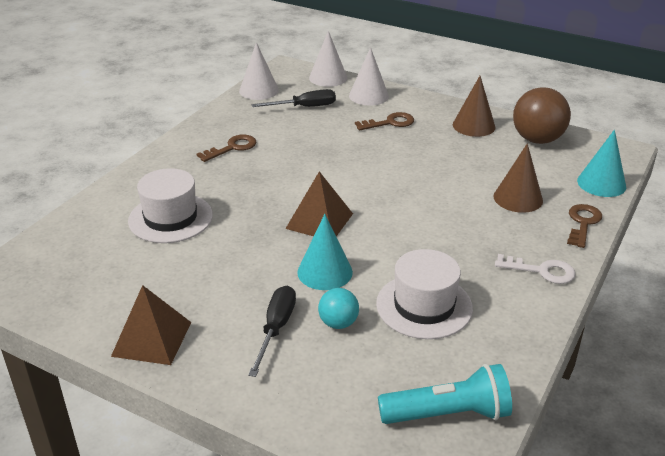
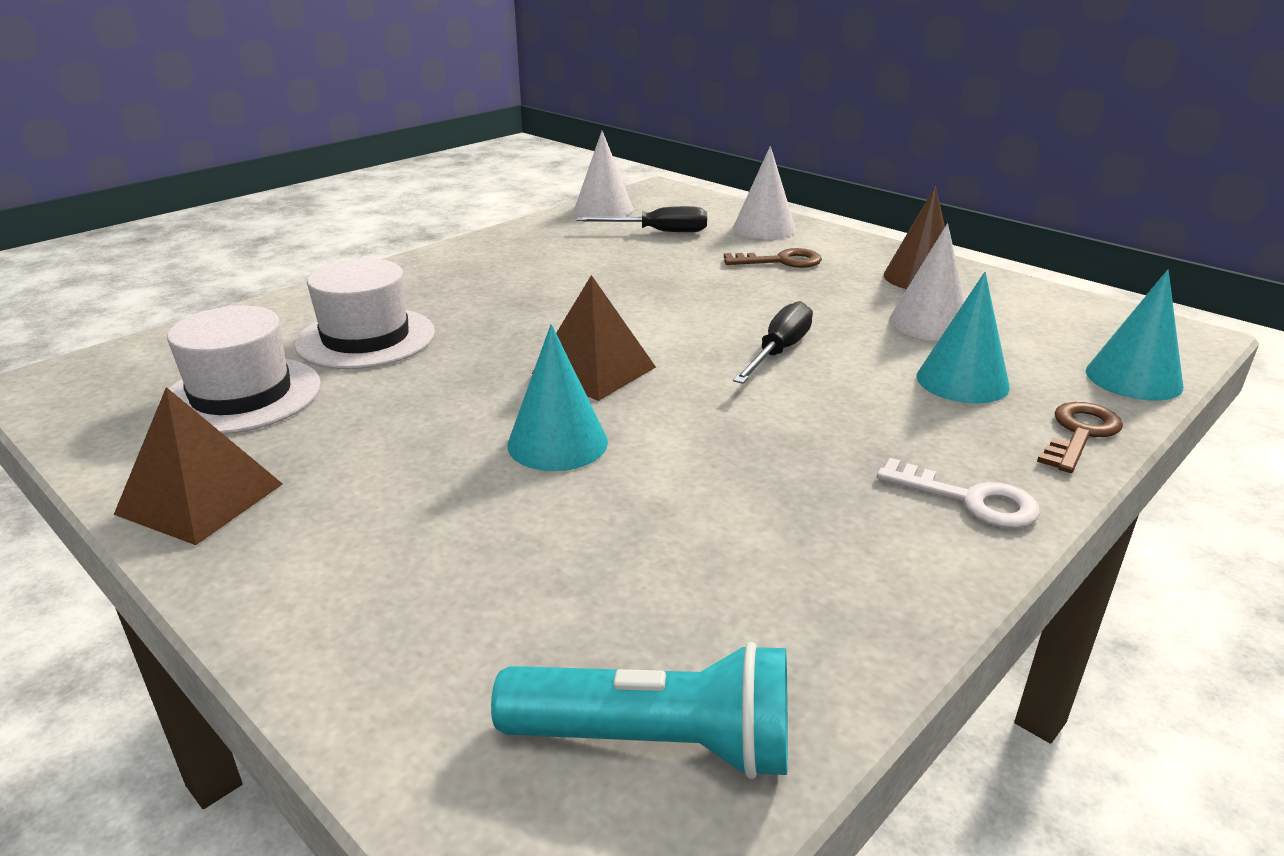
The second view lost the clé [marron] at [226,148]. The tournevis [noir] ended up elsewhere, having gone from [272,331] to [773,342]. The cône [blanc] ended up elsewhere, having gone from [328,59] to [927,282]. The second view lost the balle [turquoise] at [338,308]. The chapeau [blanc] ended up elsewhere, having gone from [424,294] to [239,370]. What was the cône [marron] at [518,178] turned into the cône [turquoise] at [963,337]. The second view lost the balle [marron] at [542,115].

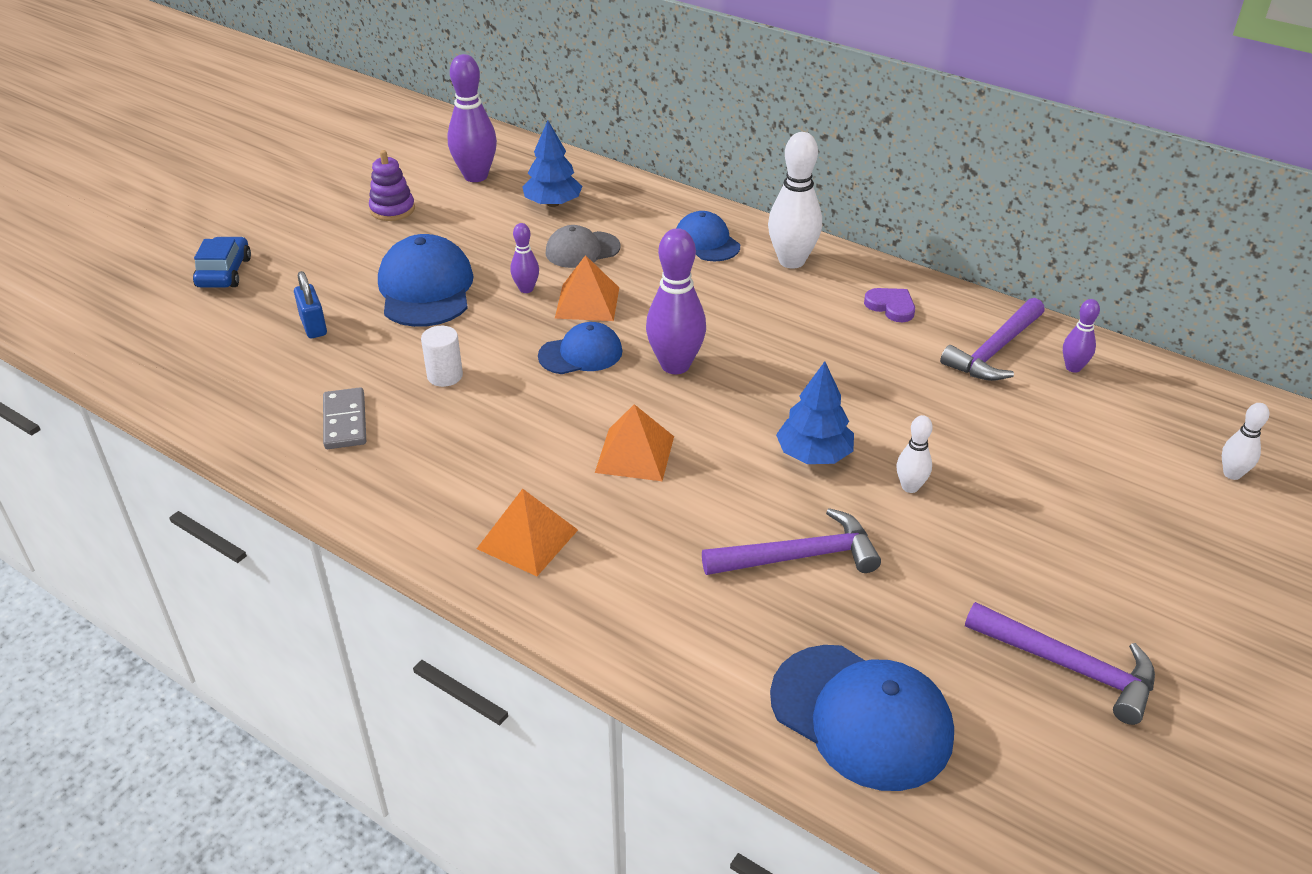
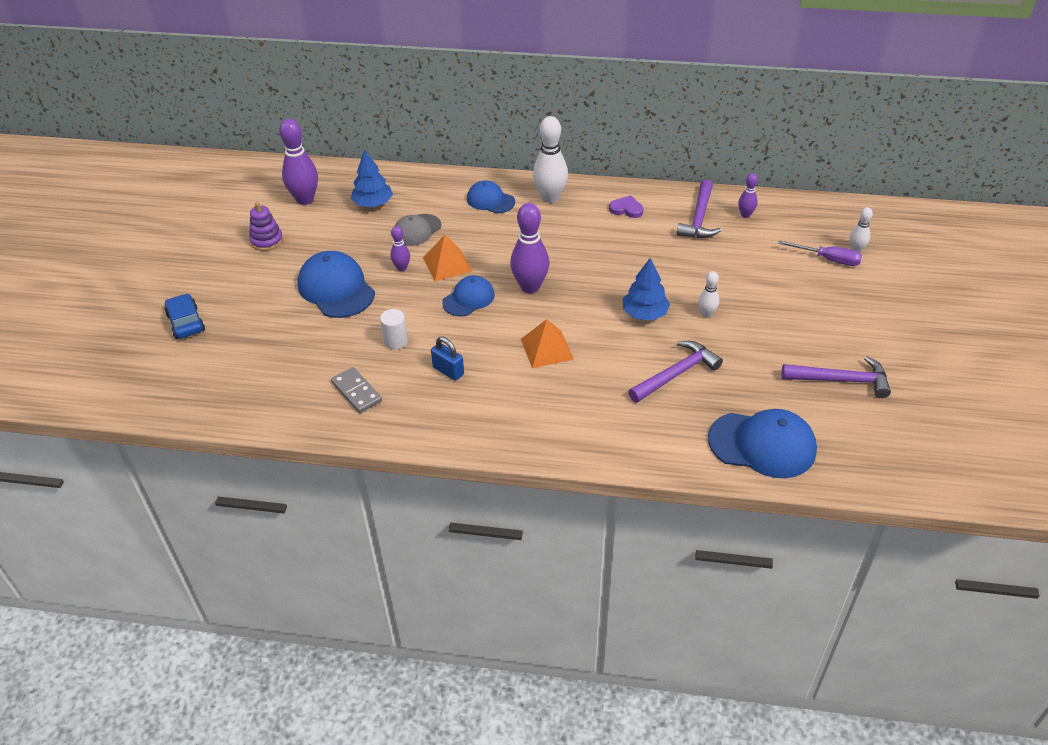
The cadenas [bleu] ended up elsewhere, having gone from [310,304] to [447,359]. The second view lost the pyramide [orange] at [527,532]. The second view gained the tournevis [violet] at [820,253].

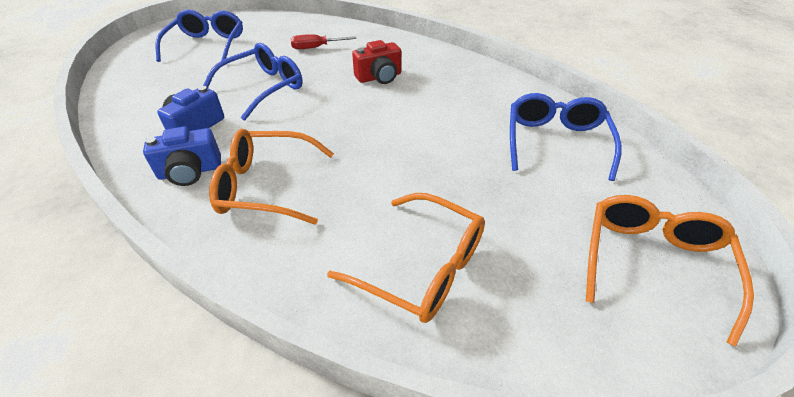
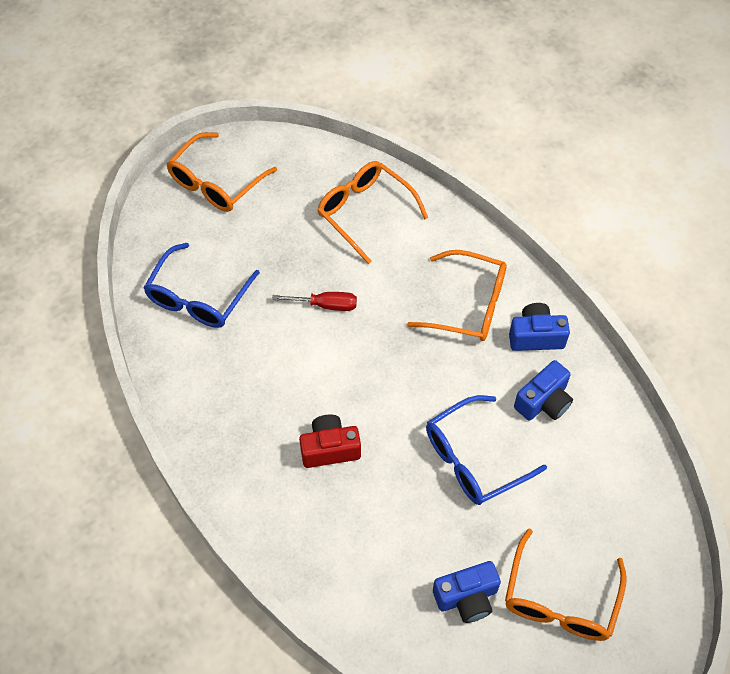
What was the lunettes [bleu] at [199,35] turned into the lunettes [orange] at [566,584]. The tournevis [rouge] ended up elsewhere, having gone from [323,41] to [314,301]. The second view gained the appareil photo [bleu] at [467,592].

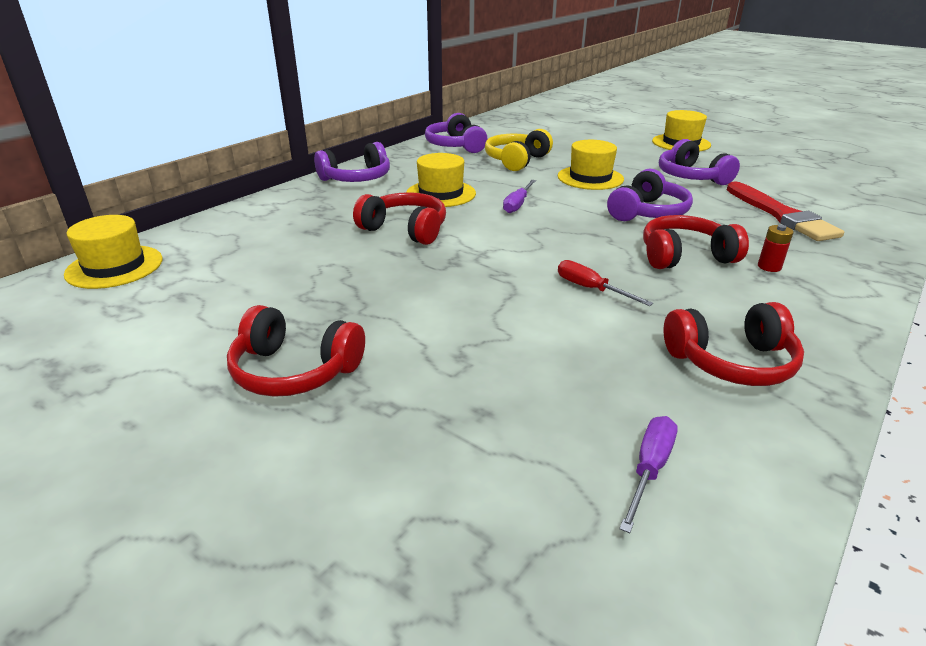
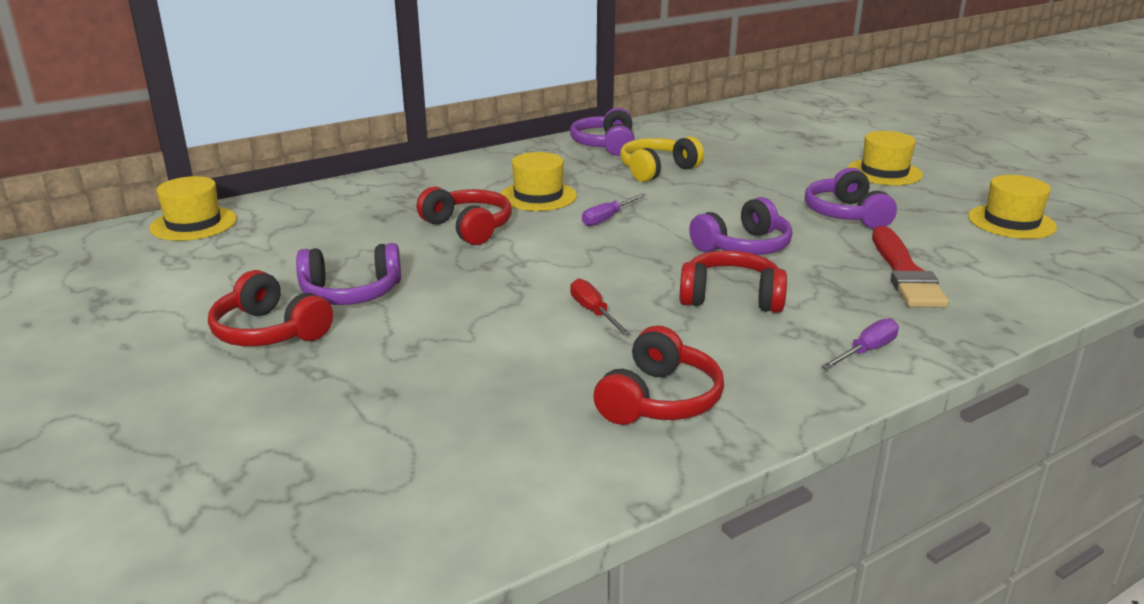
The casque audio [violet] ended up elsewhere, having gone from [352,162] to [348,274]. The chapeau [jaune] ended up elsewhere, having gone from [591,165] to [1012,207]. The tournevis [violet] ended up elsewhere, having gone from [648,474] to [860,344]. The casque audio [rouge] at [734,344] ended up facing another way, 75 degrees counterclockwise from before. The second view lost the pile [rouge] at [776,248].

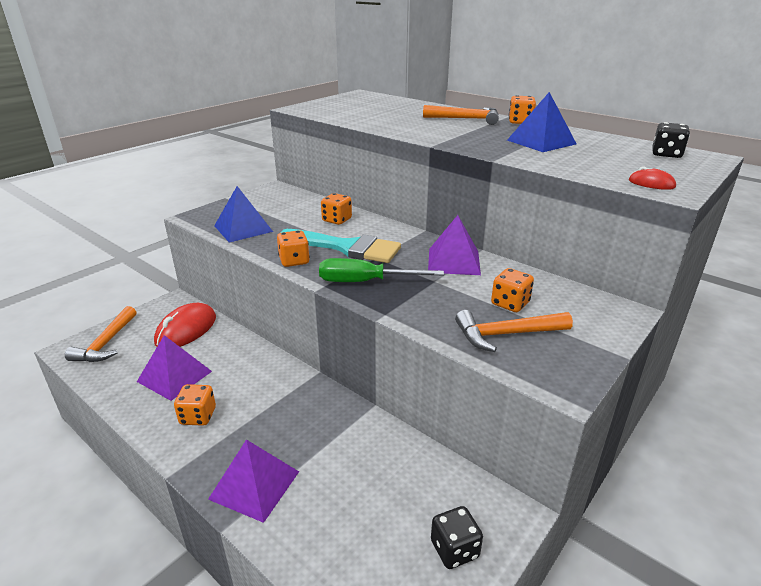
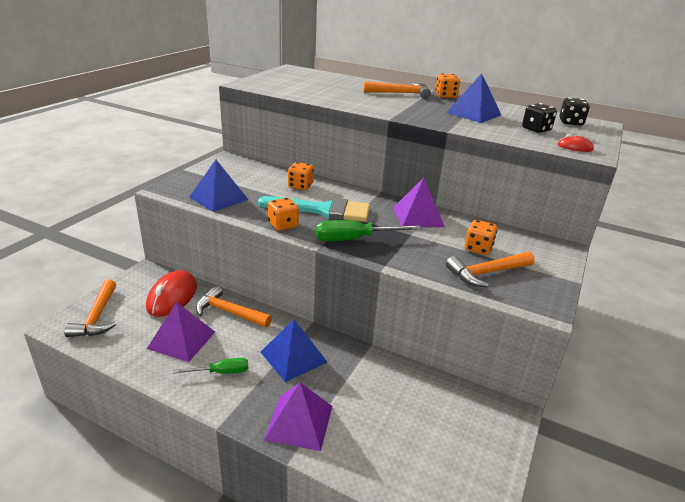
Where the dé [orange] stood at [195,405], the tournevis [vert] came to stand at [210,366]. The dé [noir] ended up elsewhere, having gone from [457,537] to [539,118]. The second view gained the marteau [orange] at [234,306]. The second view gained the pyramide [bleu] at [294,350].

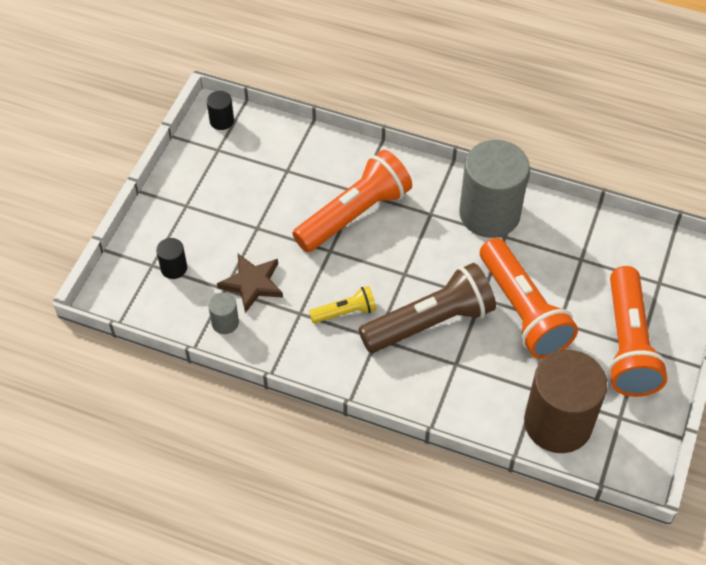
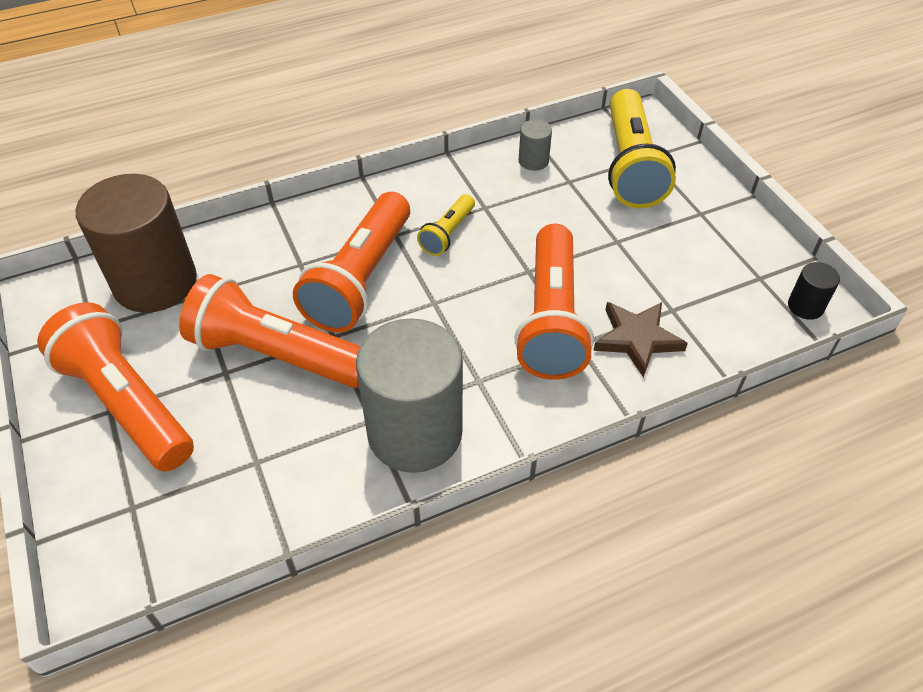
Where the cylindre [noir] stood at [171,258], the lampe de poche [jaune] came to stand at [642,148]. The étoile [marron] ended up elsewhere, having gone from [250,283] to [640,340]. What was the lampe de poche [marron] at [427,308] turned into the lampe de poche [orange] at [351,262].

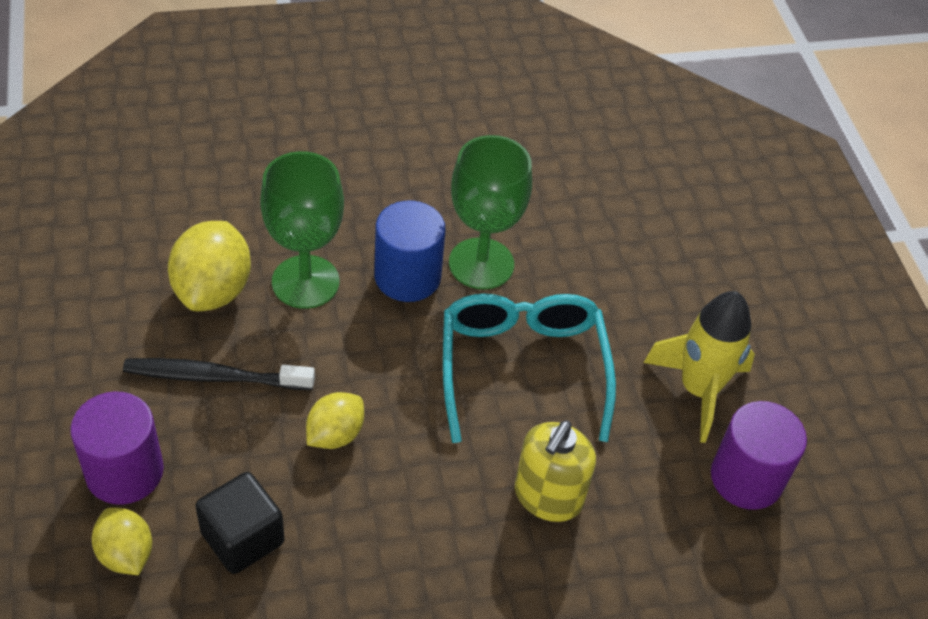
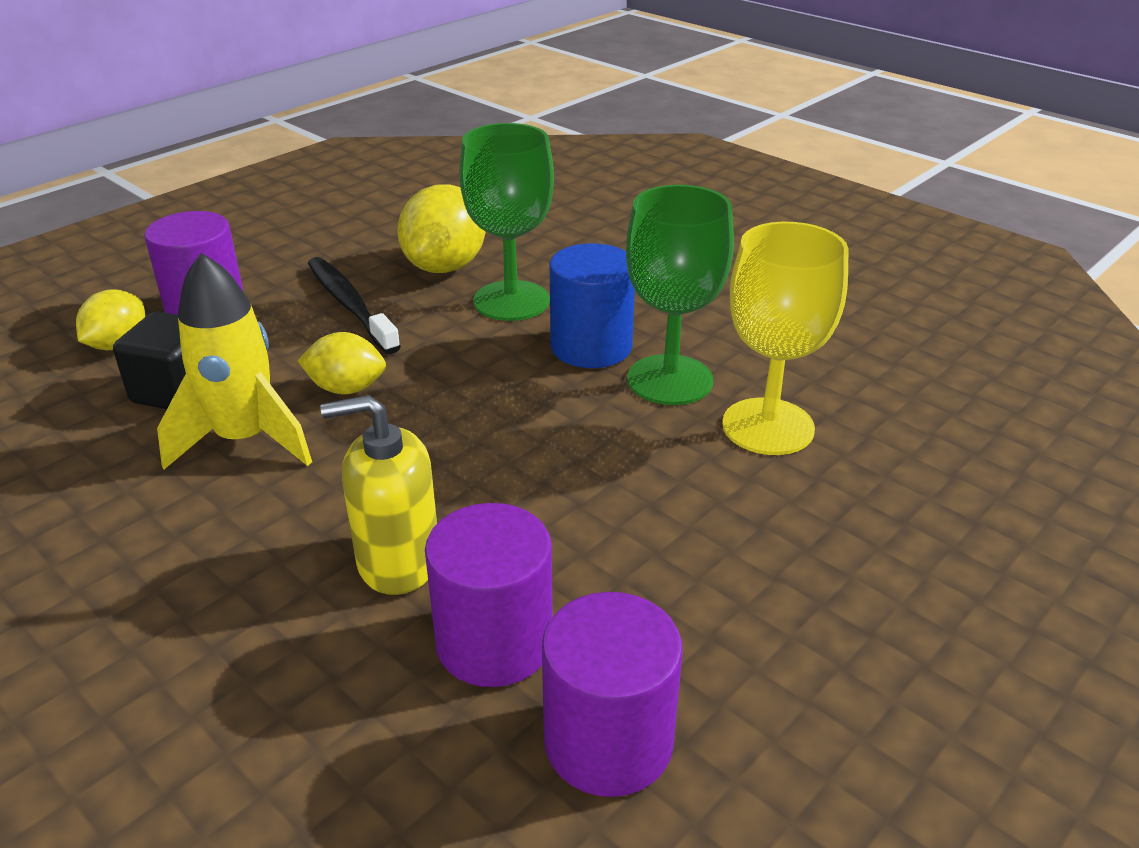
The citron [jaune] at [209,266] ended up facing another way, 45 degrees counterclockwise from before. The second view lost the lunettes [turquoise] at [529,368]. The fusée [jaune] ended up elsewhere, having gone from [699,367] to [234,361]. The second view gained the cylindre [violet] at [489,595]. The second view gained the verre à pied [jaune] at [785,338].

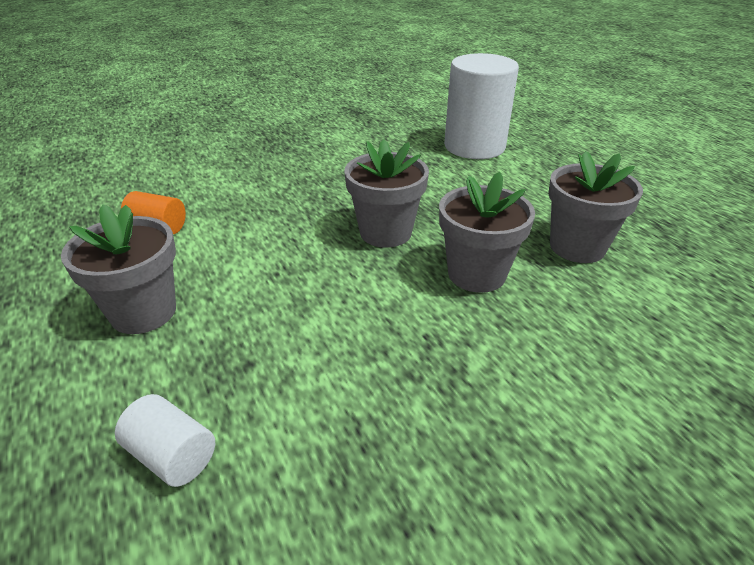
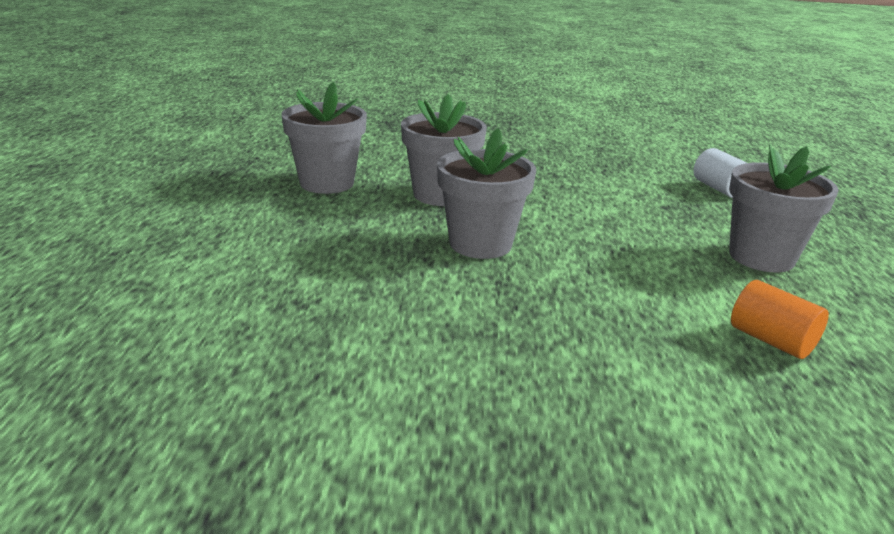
The second view lost the cylindre [blanc] at [481,106].

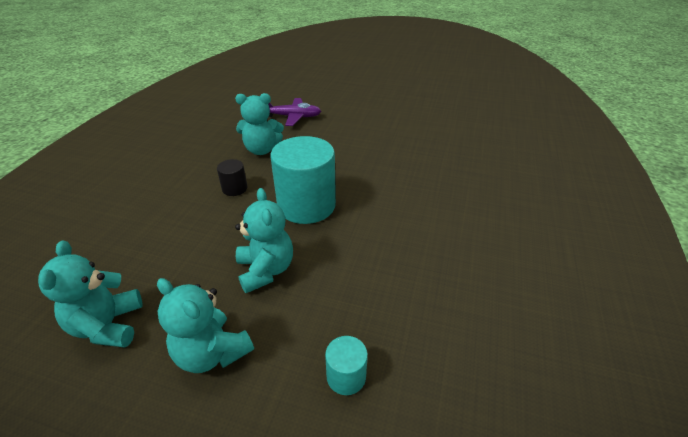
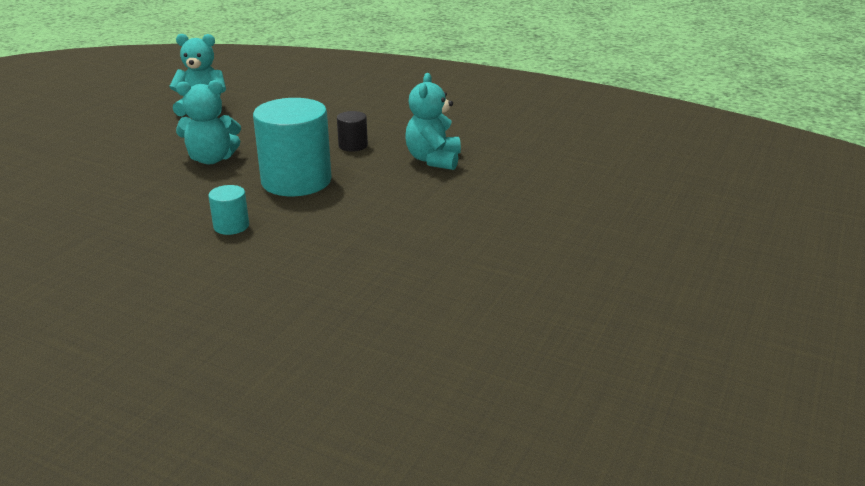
The second view lost the ours en peluche [turquoise] at [205,325]. The second view lost the avion [violet] at [294,112]. The cylindre [turquoise] ended up elsewhere, having gone from [346,365] to [228,210].

